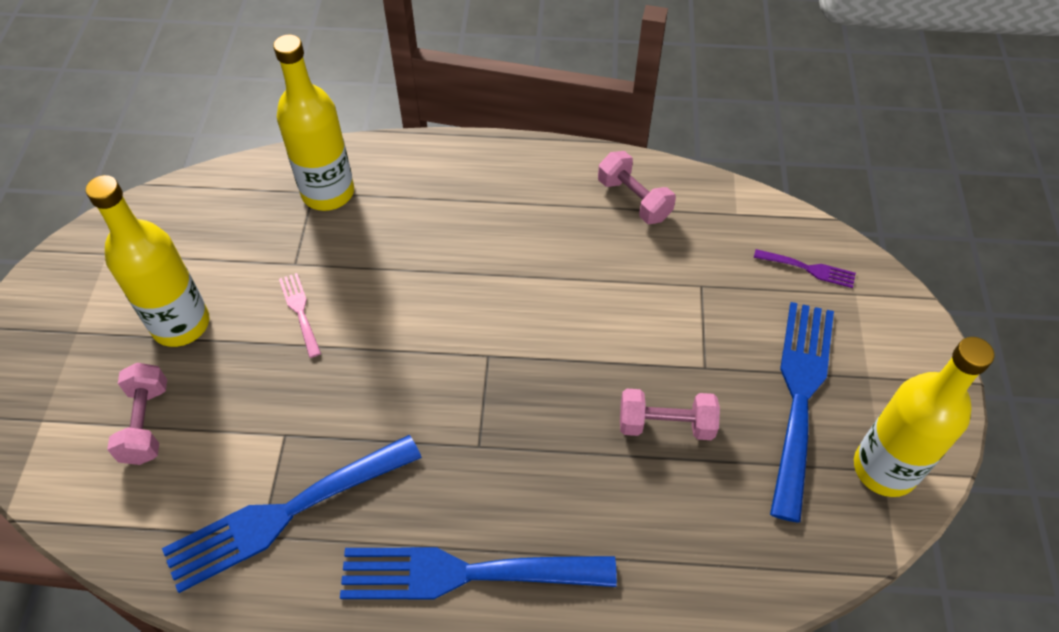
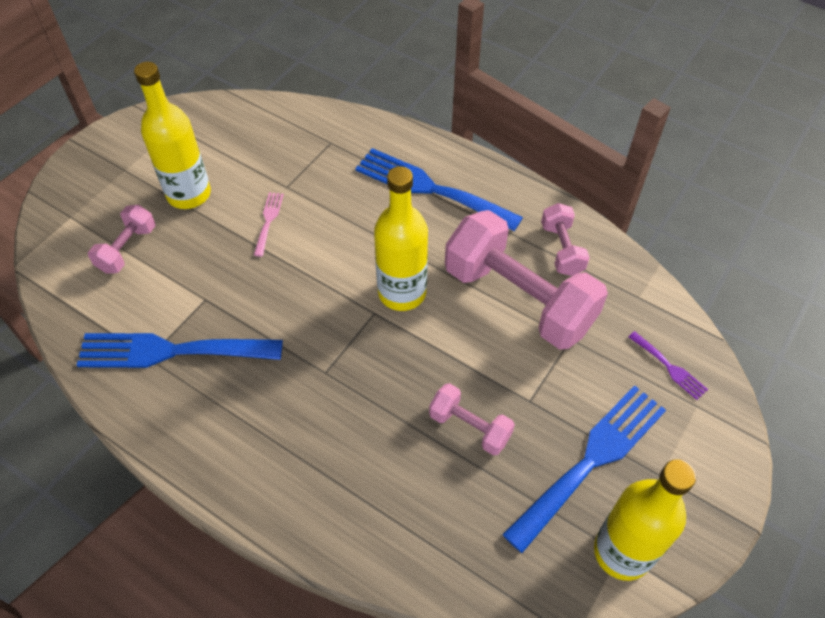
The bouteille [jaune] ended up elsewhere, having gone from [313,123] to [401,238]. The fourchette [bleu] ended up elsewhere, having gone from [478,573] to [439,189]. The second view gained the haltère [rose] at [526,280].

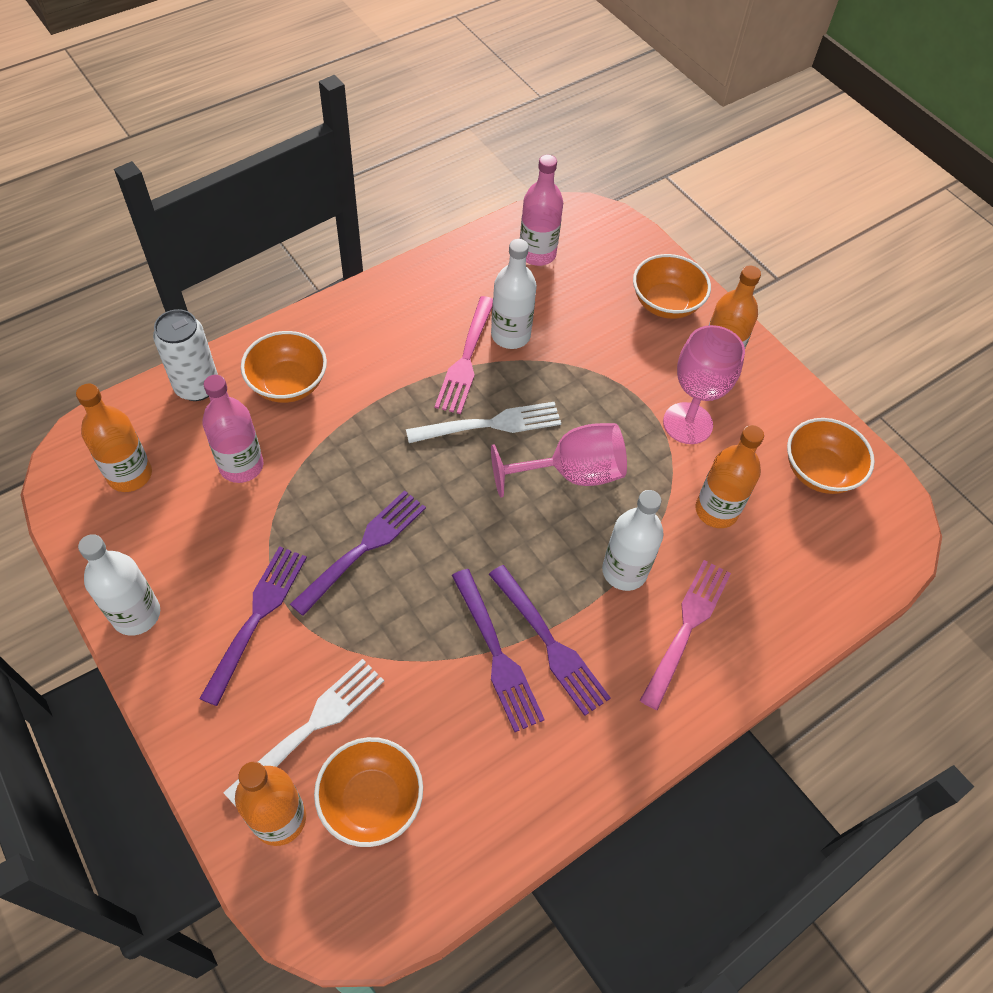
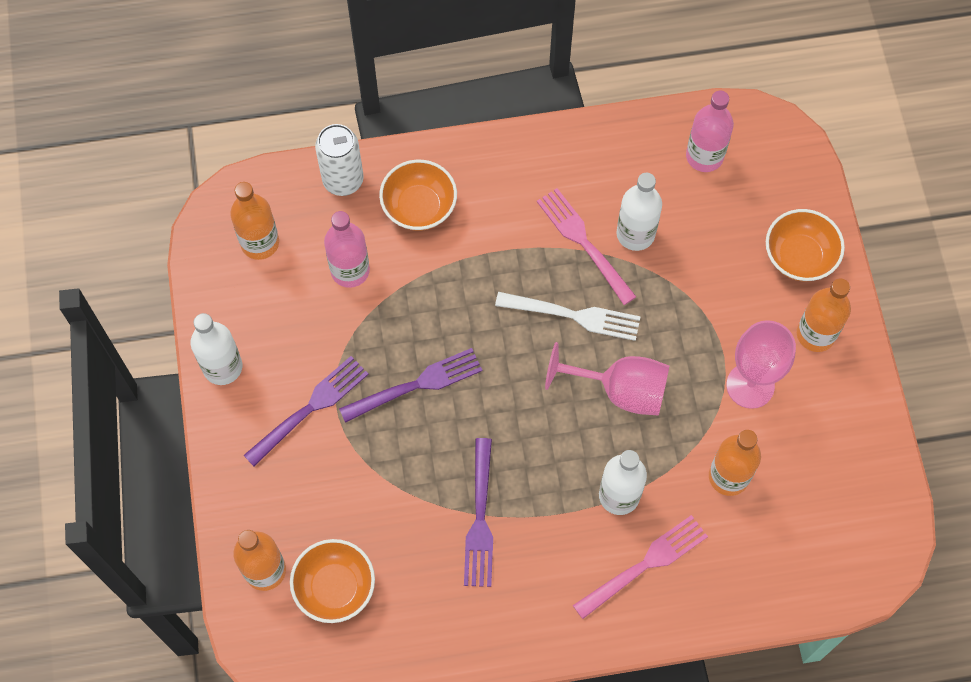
The second view lost the fourchette [blanc] at [303,732]. The fourchette [rose] at [464,355] ended up facing another way, 105 degrees clockwise from before. The second view lost the fourchette [violet] at [550,640]. The second view lost the bol [orange] at [831,456].

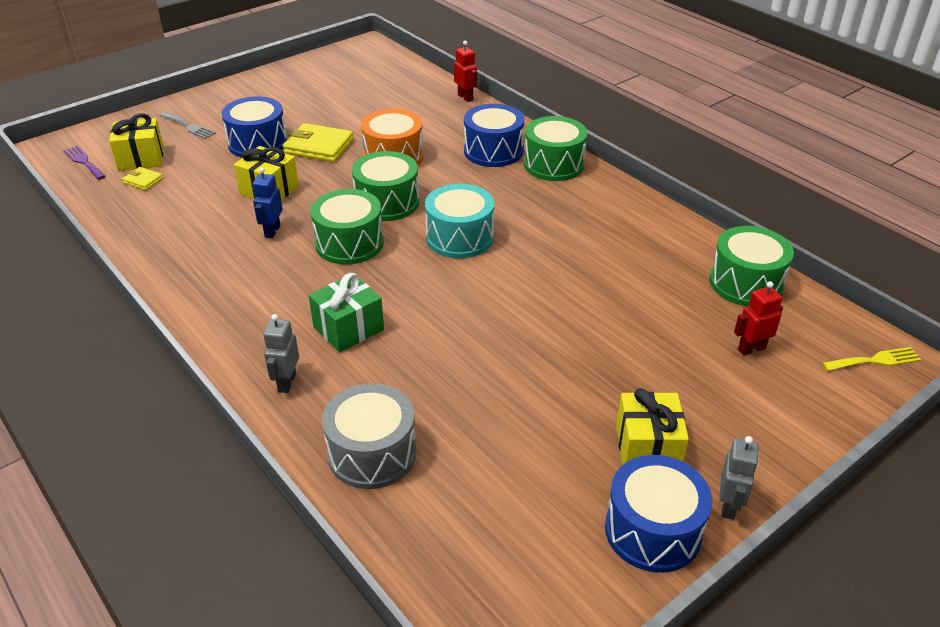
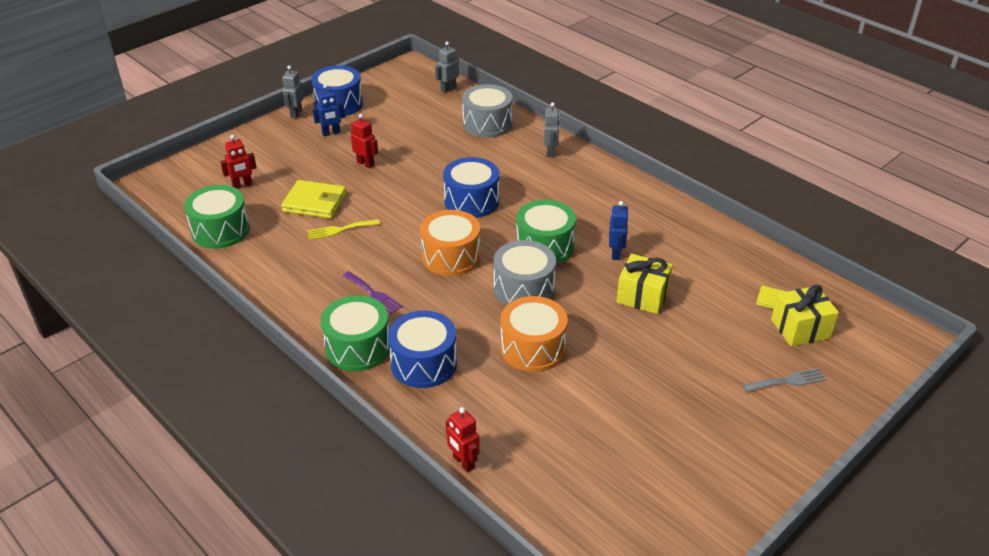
The fourchette [violet] ended up elsewhere, having gone from [84,163] to [373,292]. The fourchette [gris] at [188,125] ended up facing another way, 135 degrees clockwise from before. The tambour [bleu] ended up elsewhere, having gone from [254,127] to [471,187]. The portefeuille [jaune] ended up elsewhere, having gone from [318,142] to [314,199]. The second view lost the cadeau [vert] at [346,312]. What was the tambour [vert] at [385,186] turned into the tambour [gris] at [525,273]. What was the tambour [turquoise] at [459,221] turned into the tambour [orange] at [450,243]. Where the cadeau [jaune] stood at [652,426], the robot [bleu] came to stand at [329,110]. The fourchette [jaune] ended up elsewhere, having gone from [871,359] to [343,229]. The second view gained the robot [rouge] at [364,141]. The second view gained the robot [gris] at [447,67].

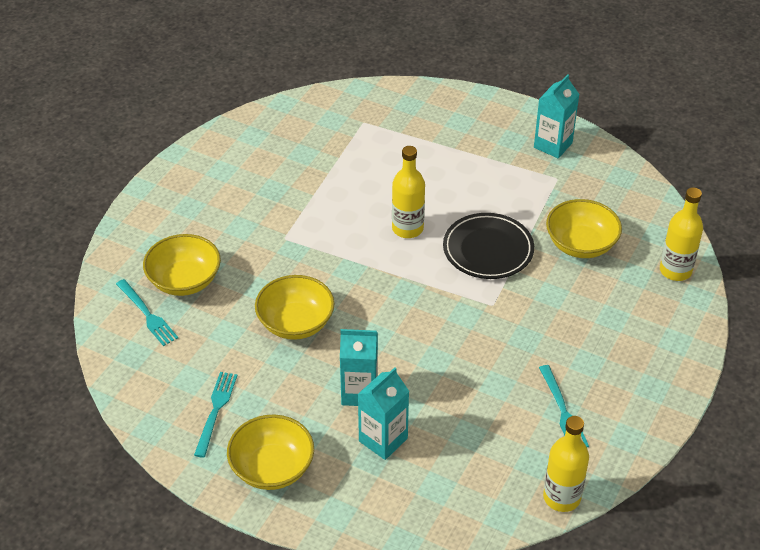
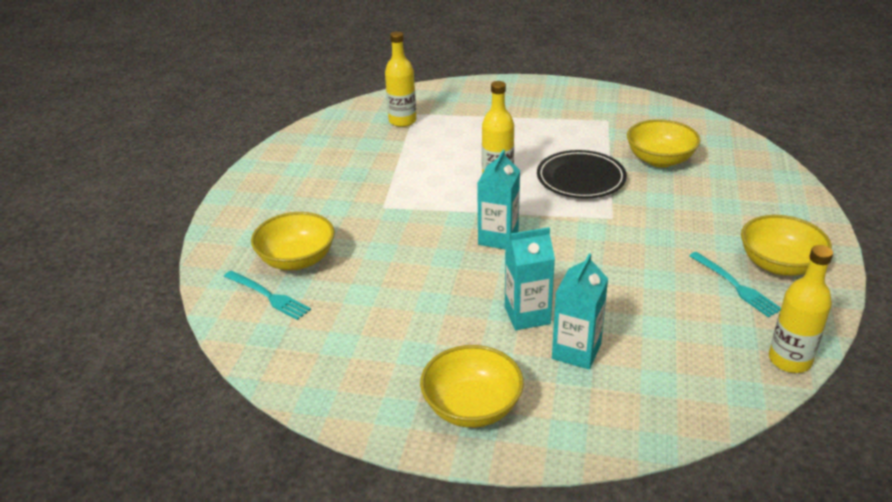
The second view lost the fourchette [turquoise] at [216,415]. The bol [jaune] ended up elsewhere, having gone from [295,307] to [786,245]. The brique de lait [turquoise] ended up elsewhere, having gone from [556,116] to [498,199]. The bouteille [jaune] ended up elsewhere, having gone from [681,234] to [401,79].

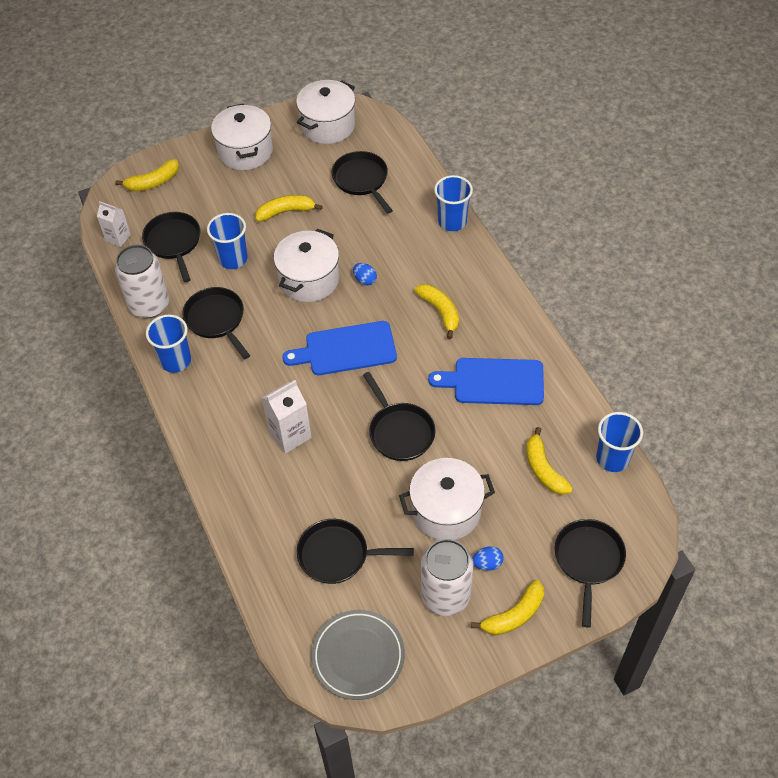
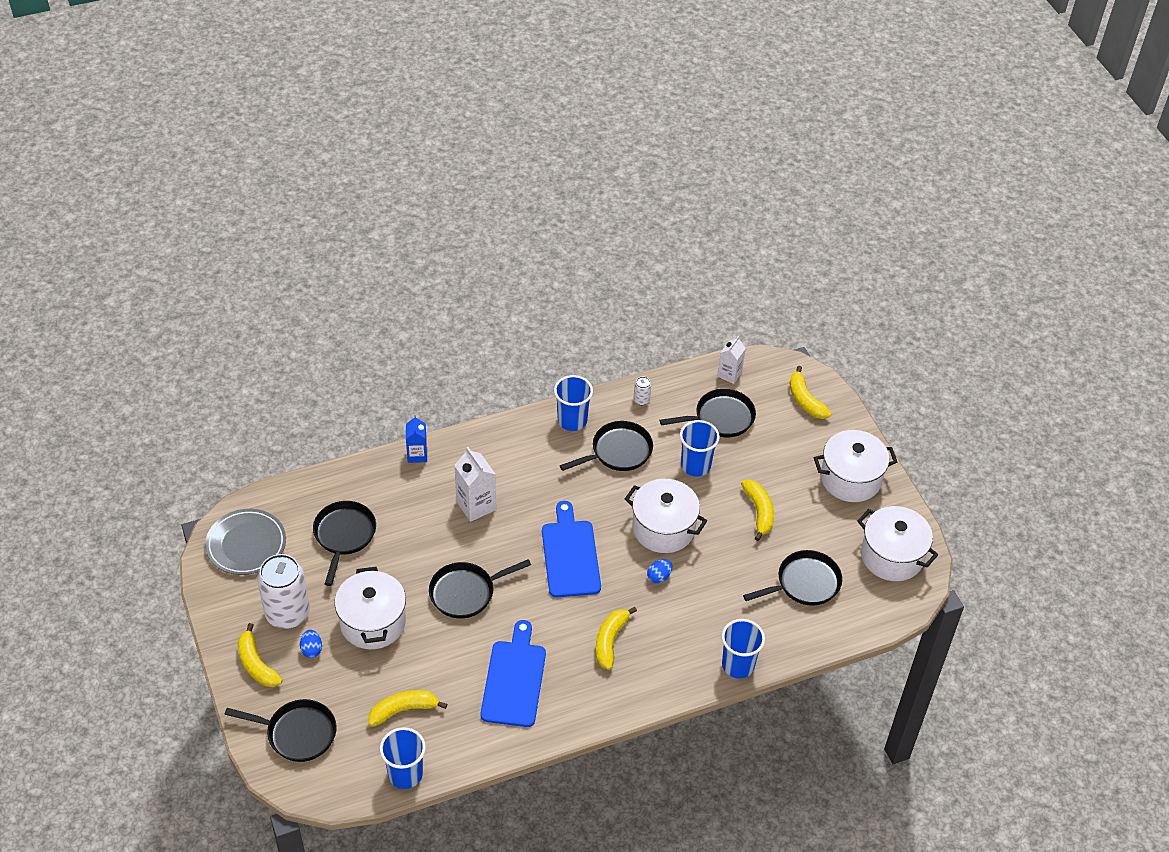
The size of the canette [blanc] at [142,281] changed by a factor of 0.41. The banane [jaune] at [436,311] ended up facing another way, 135 degrees clockwise from before. The second view gained the brique de lait [bleu] at [416,439].

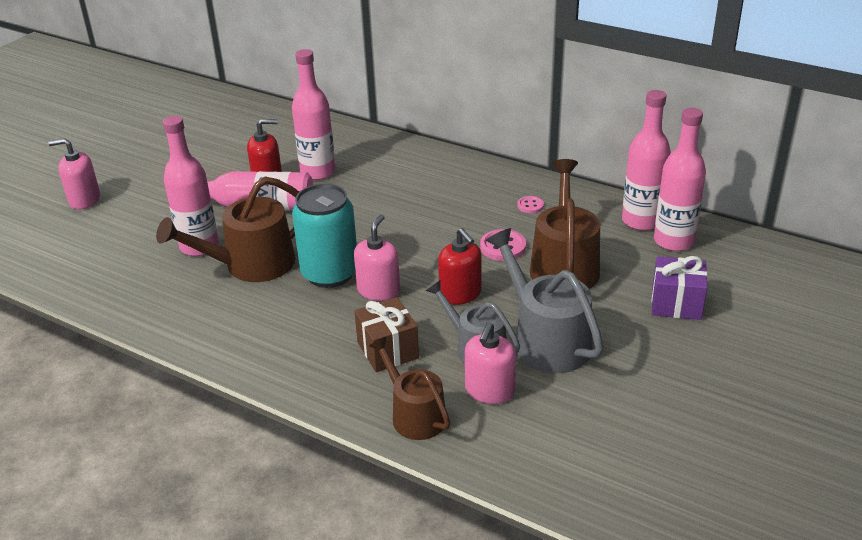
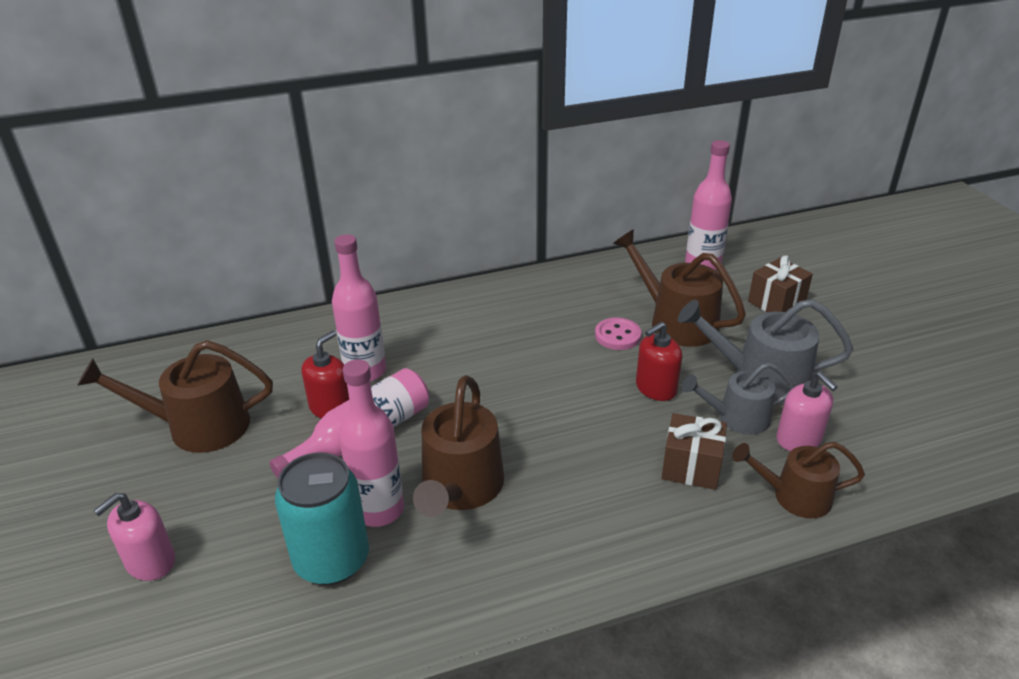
The canette [turquoise] ended up elsewhere, having gone from [324,236] to [322,518]. The second view lost the distributeur de savon [rose] at [377,258]. The distributeur de savon [rouge] at [460,266] ended up facing another way, 135 degrees clockwise from before. The second view lost the bouton [rose] at [530,204]. The second view lost the bouteille [rose] at [646,160]. What was the cadeau [violet] at [679,288] turned into the cadeau [marron] at [780,283]. The second view gained the arrosoir [marron] at [175,396].

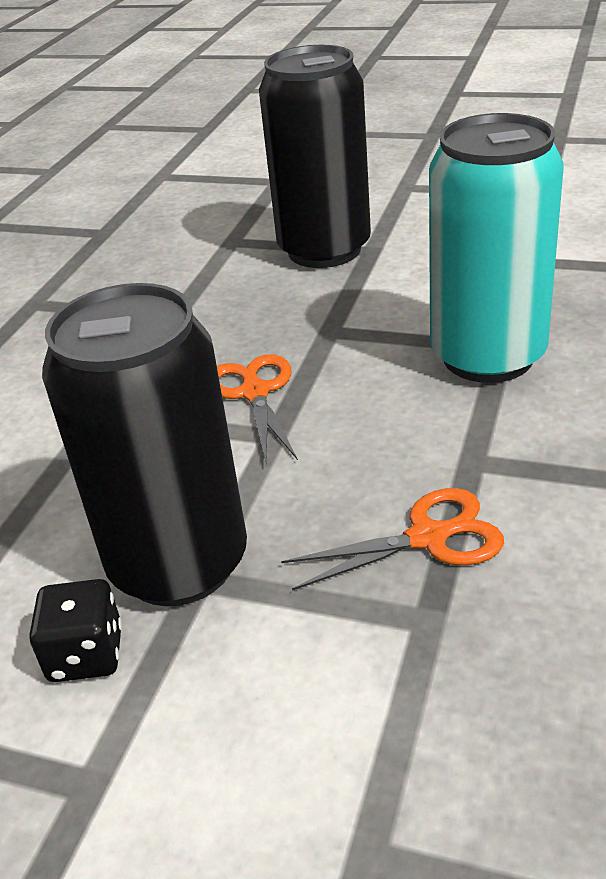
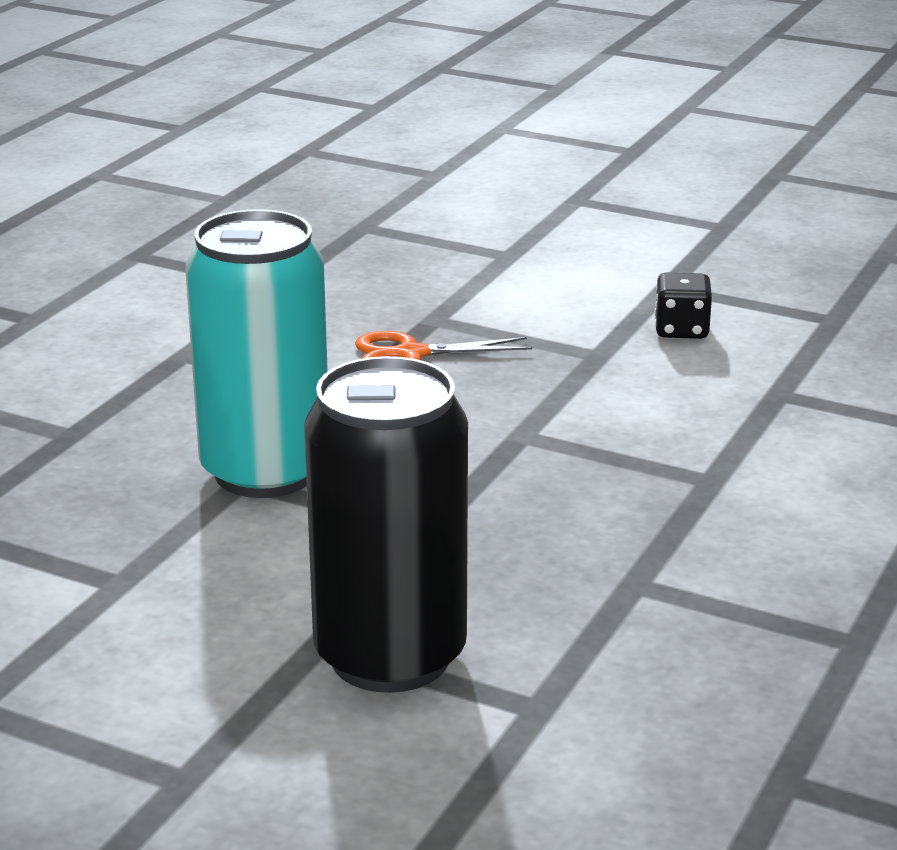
The second view lost the canette [noir] at [144,444]. The second view lost the ciseaux [orange] at [257,409].

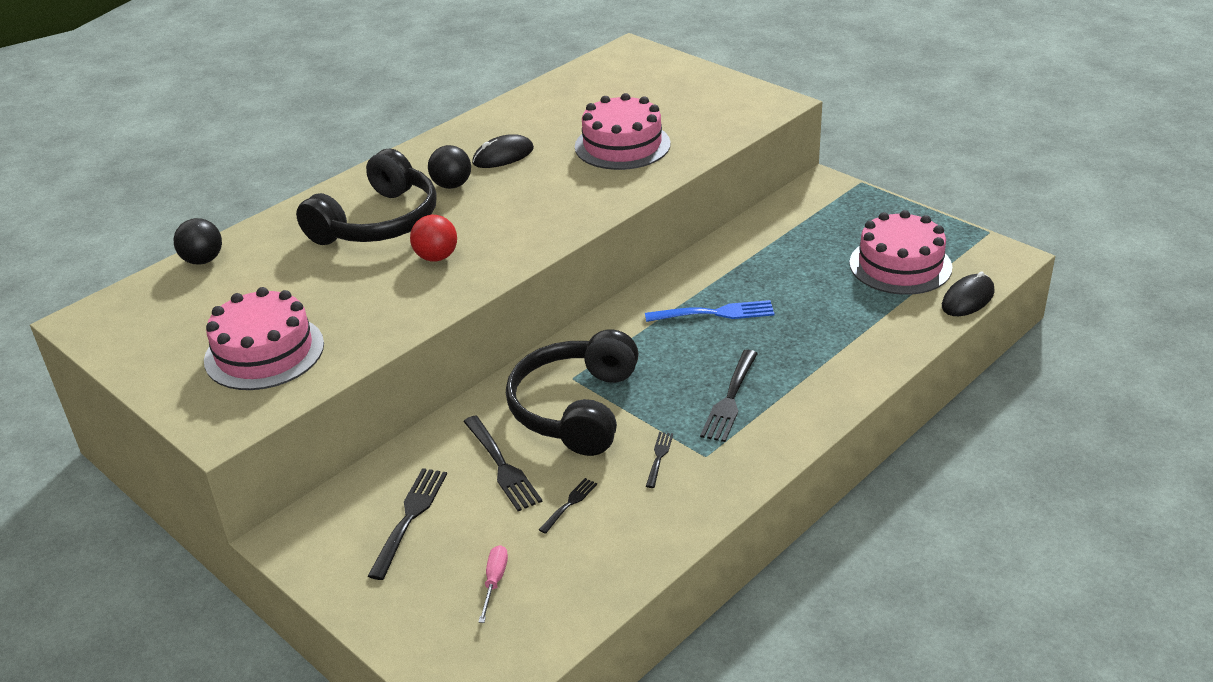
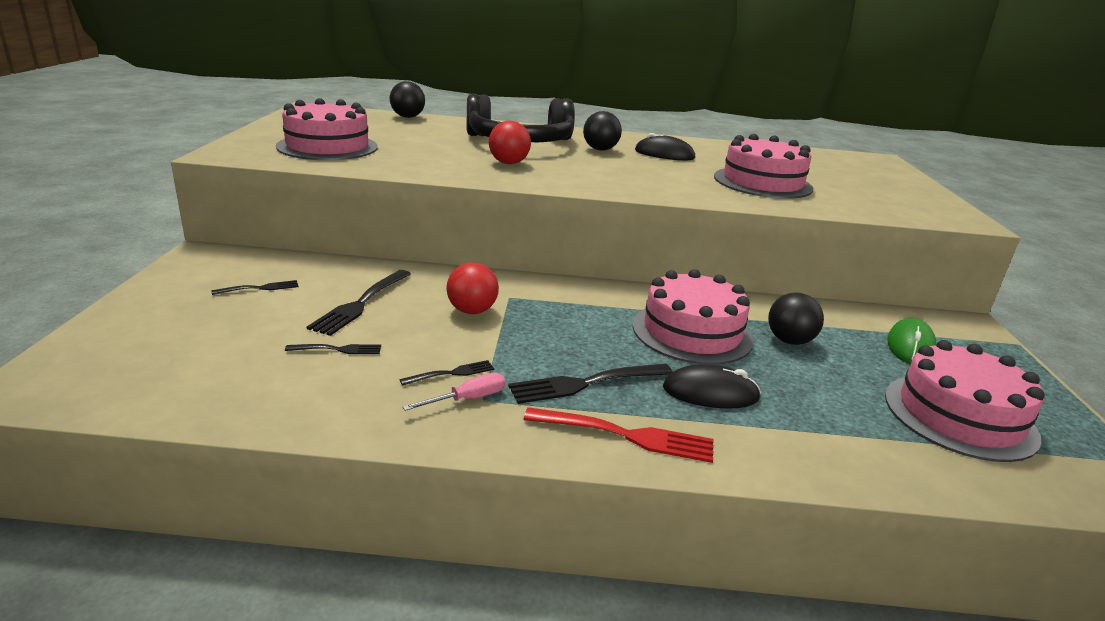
The size of the fourchette [noir] at [407,524] changed by a factor of 0.55. The tournevis [rose] ended up elsewhere, having gone from [493,584] to [453,392]. Where the casque audio [noir] stood at [572,392], the balle [rouge] came to stand at [472,288]. Where the fourchette [bleu] stood at [710,311], the gâteau [rose] came to stand at [693,317]. The souris [noir] ended up elsewhere, having gone from [968,293] to [712,386]. The second view gained the fourchette [rouge] at [618,435]. The second view gained the balle [noir] at [796,318]. The second view gained the souris [vert] at [911,341].

